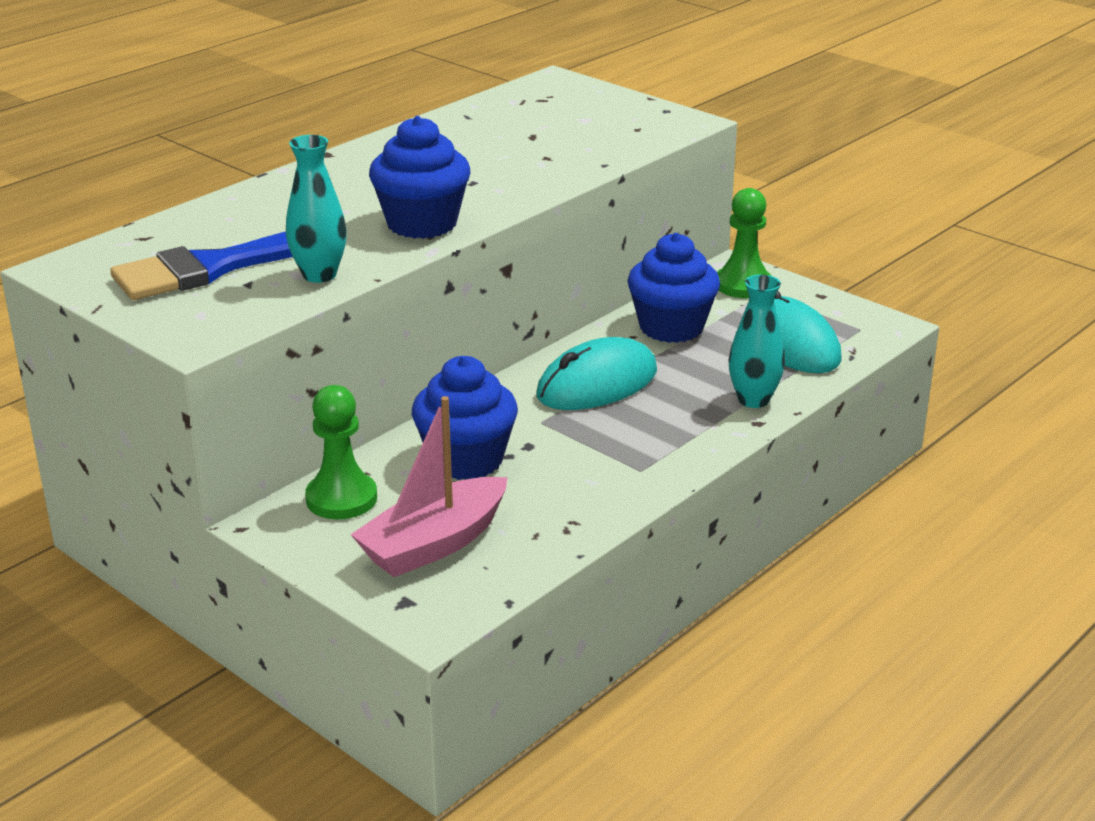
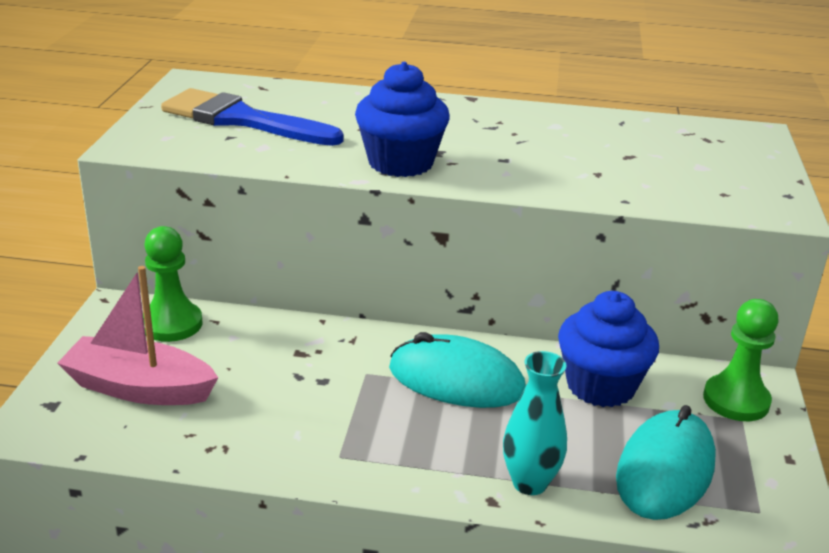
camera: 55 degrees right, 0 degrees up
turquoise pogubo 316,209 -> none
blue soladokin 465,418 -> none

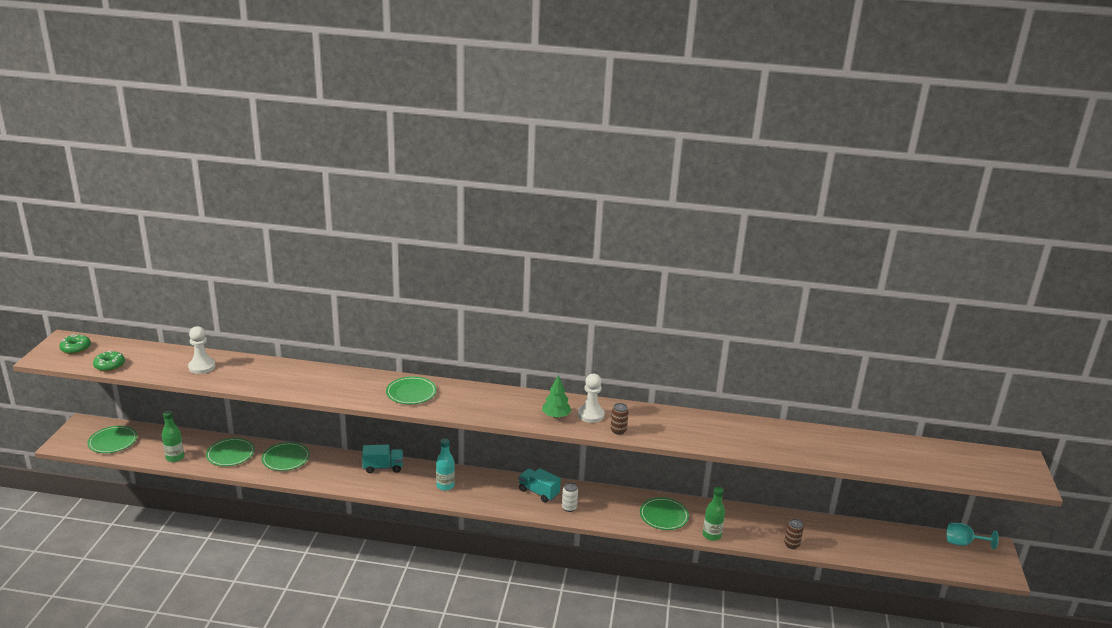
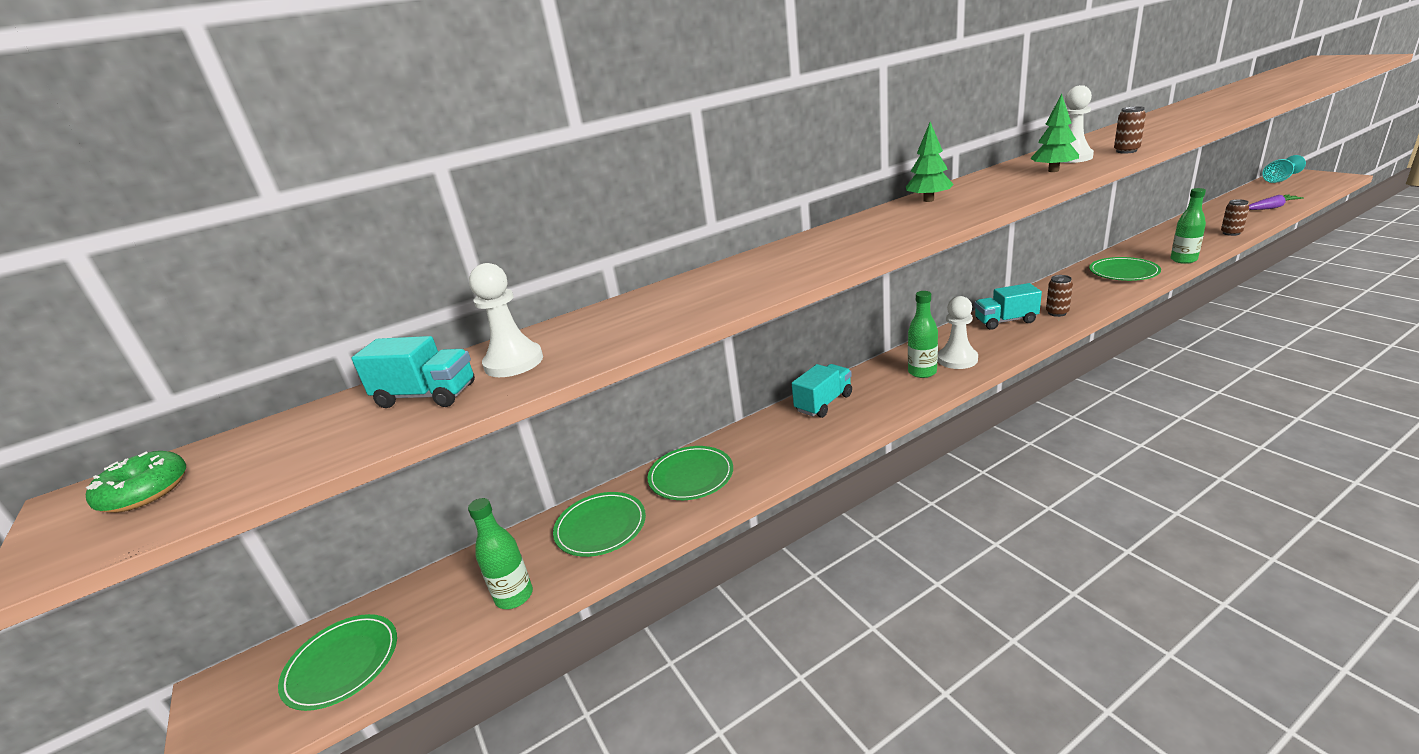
camera: 35 degrees left, 0 degrees up
none -> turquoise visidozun 413,372
none -> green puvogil 930,162
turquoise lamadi 445,464 -> green lamadi 923,334
none -> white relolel 958,332
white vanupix 570,497 -> brown vanupix 1059,296
none -> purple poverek 1276,202
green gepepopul 109,361 -> none
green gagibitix 411,390 -> none

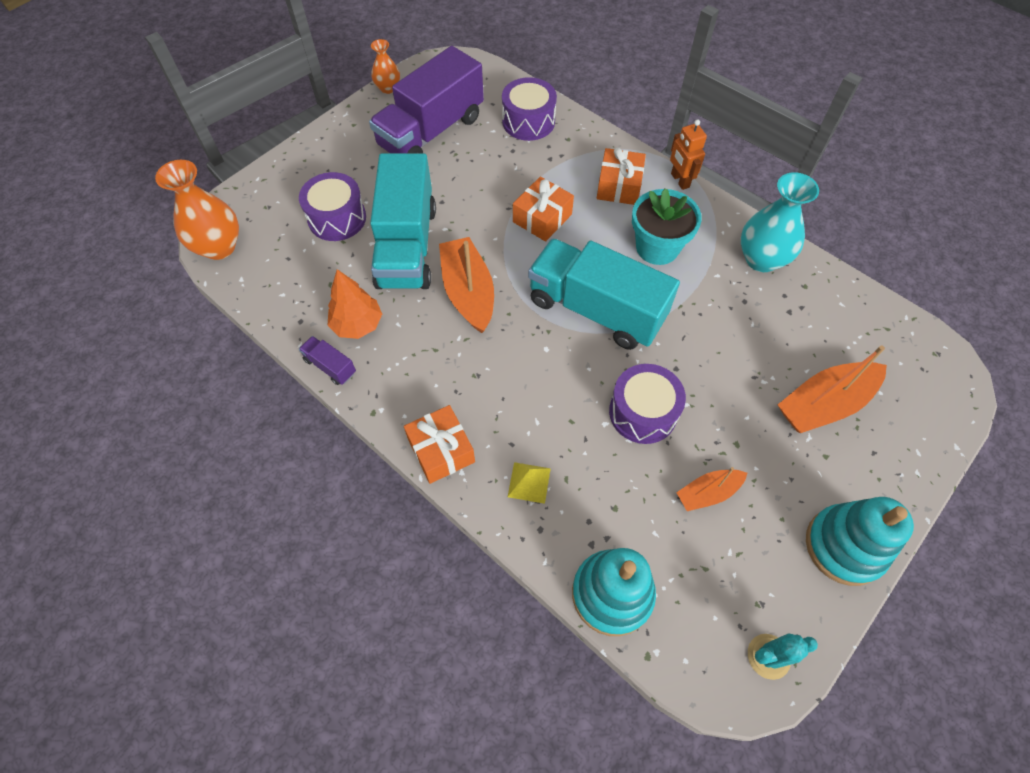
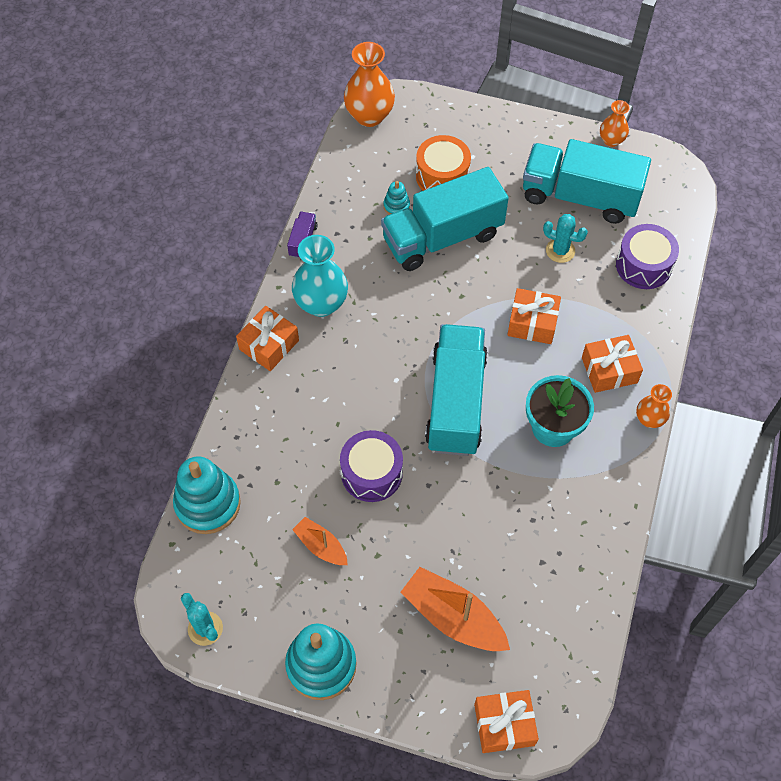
camera: 65 degrees right, 0 degrees up
turquoise pogubo 780,222 -> turquoise pogubo 320,276, move
none -> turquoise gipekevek 396,198
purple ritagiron 332,206 -> orange ritagiron 443,163
none -> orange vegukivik 506,721
purple visidozun 426,99 -> turquoise visidozun 587,181
none -> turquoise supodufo 565,238
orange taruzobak 688,154 -> orange pogubo 654,406
orange puvogil 355,304 -> none
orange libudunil 466,285 -> none
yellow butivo 529,483 -> none

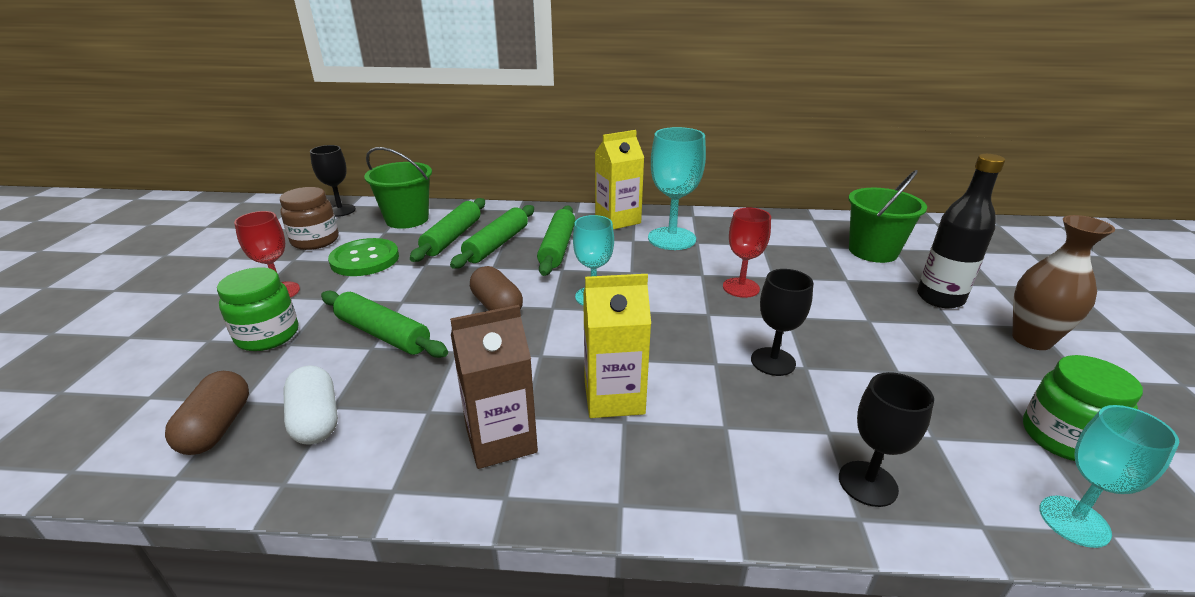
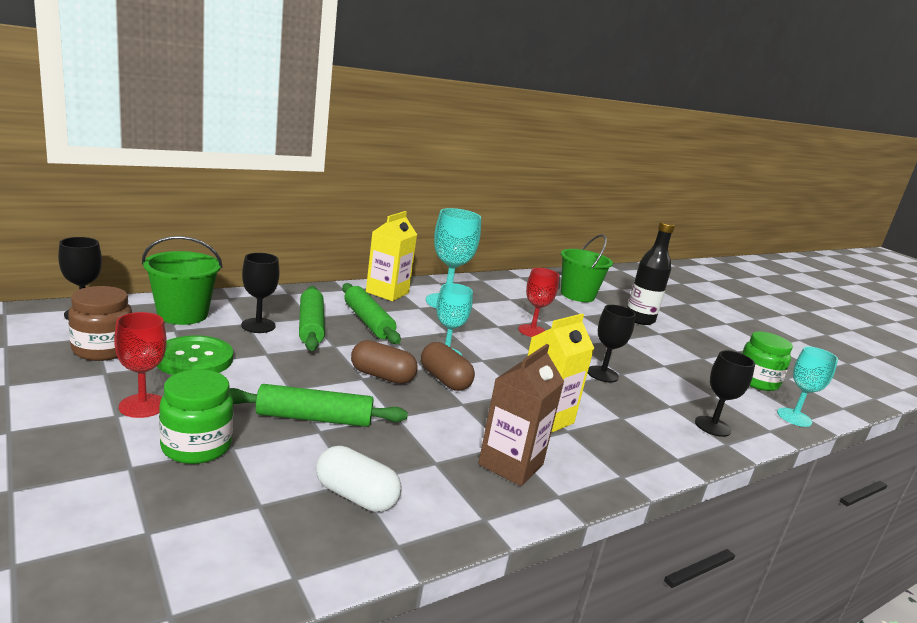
camera: 40 degrees left, 10 degrees down
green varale 447,230 -> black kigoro 260,293
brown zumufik 207,413 -> brown zumufik 448,366, move
brown pogubo 1063,282 -> none

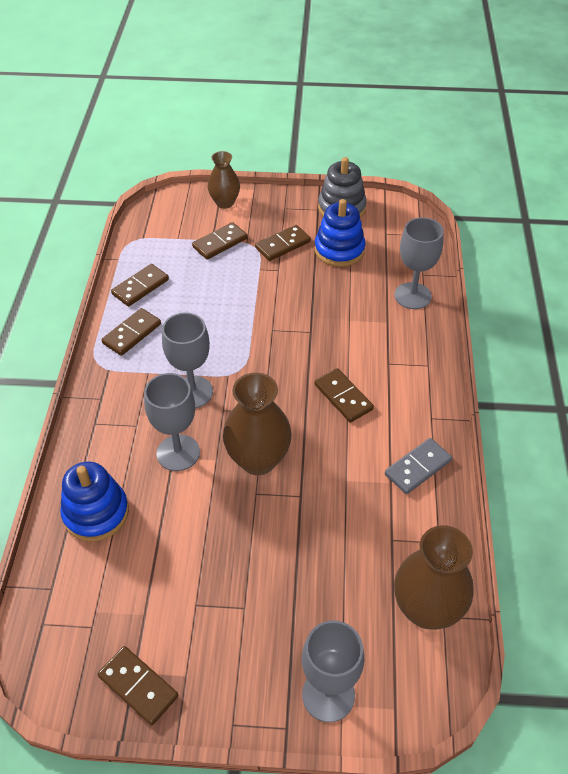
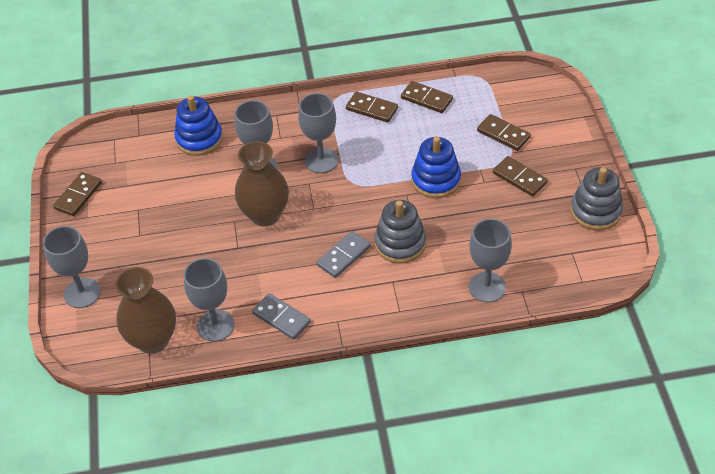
camera: 80 degrees right, 0 degrees up
none -> grey kigoro 209,300
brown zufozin 344,395 -> grey zufozin 343,254
none -> grey gipekevek 400,232
blue gipekevek 340,233 -> blue gipekevek 436,167, move
brown pogubo 224,180 -> none

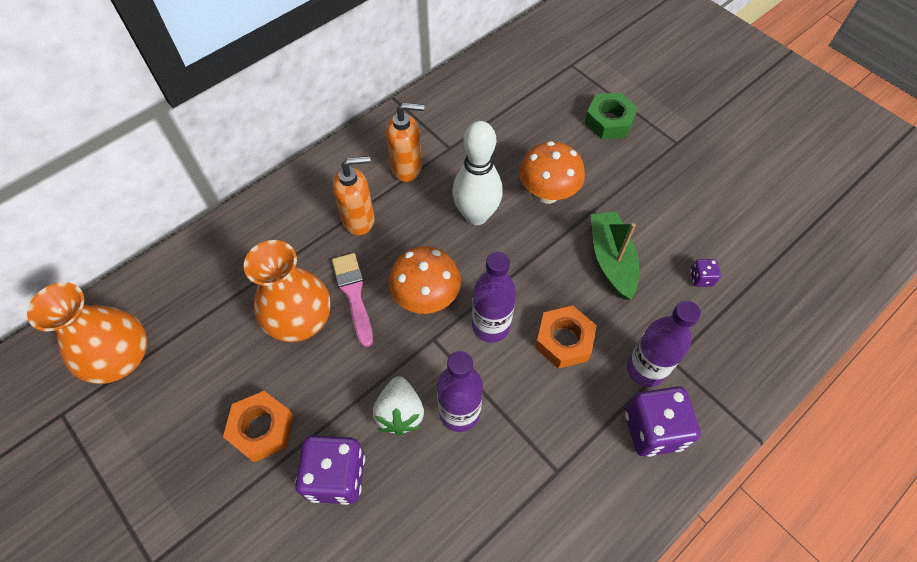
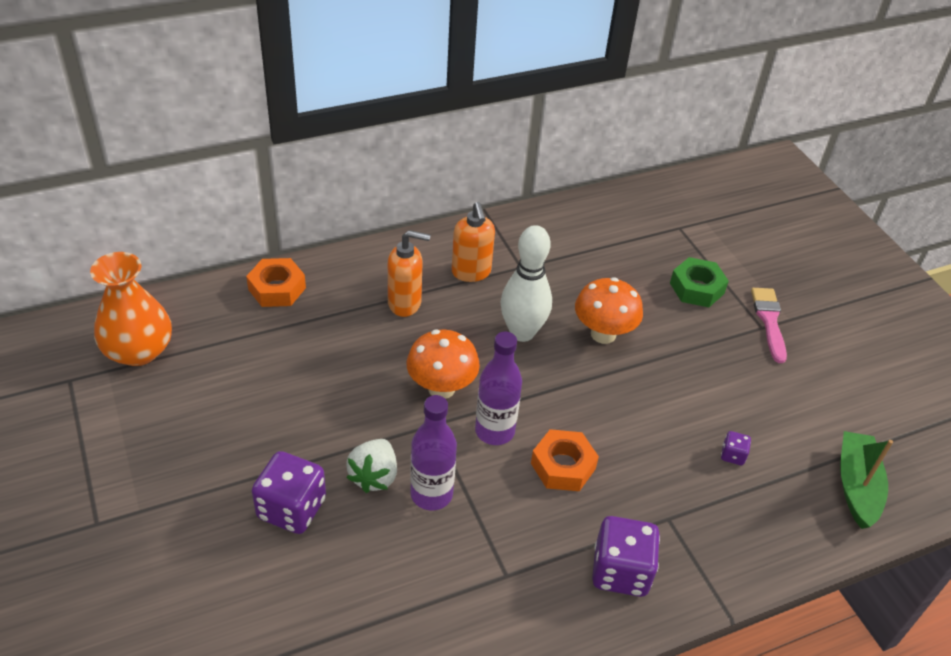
camera: 15 degrees right, 15 degrees down
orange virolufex 258,426 -> orange virolufex 276,282, move
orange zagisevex 405,142 -> orange zagisevex 473,242, 60 degrees clockwise
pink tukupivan 352,300 -> pink tukupivan 769,325, move
green libudunil 614,255 -> green libudunil 866,480, move
orange pogubo 287,291 -> none
purple lamadi 664,344 -> none

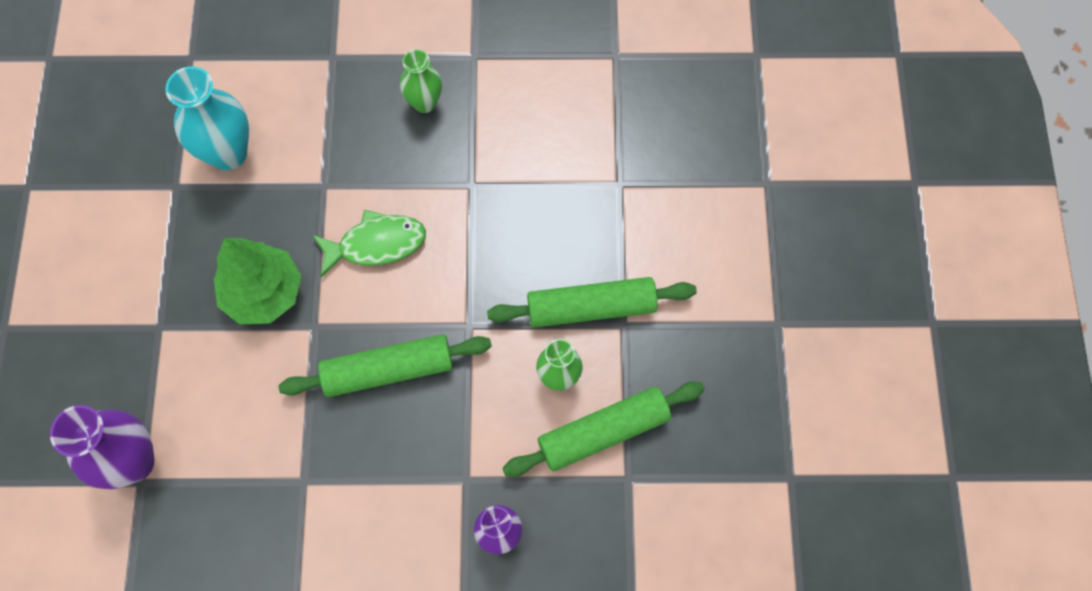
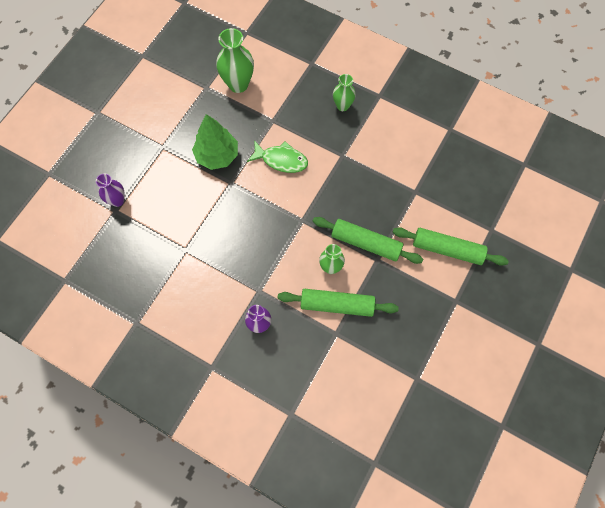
camera: 30 degrees right, 0 degrees up
purple pogubo 102,447 -> purple pogubo 110,190, x0.61
turquoise pogubo 207,118 -> green pogubo 235,60
green varale 385,365 -> green varale 450,246, move

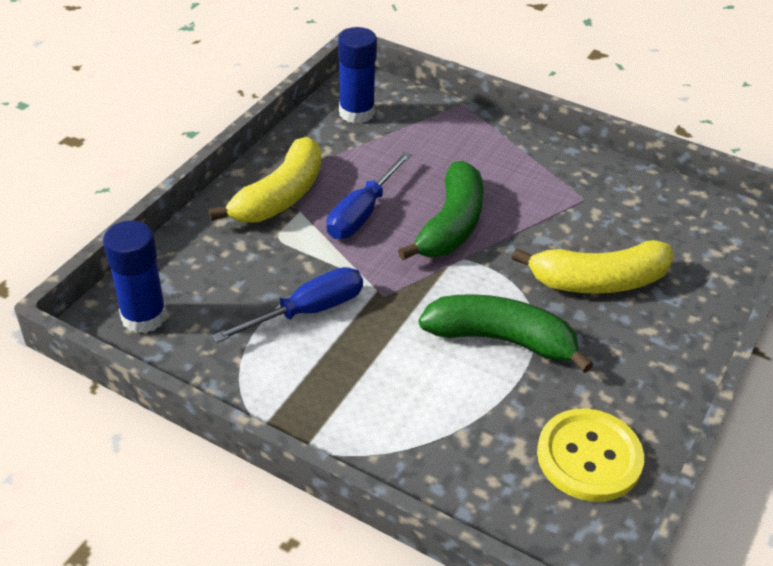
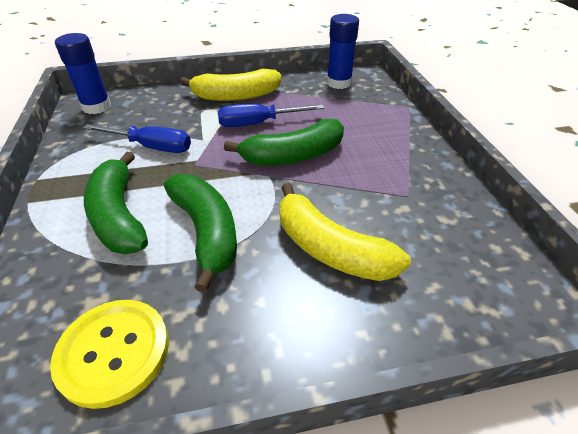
camera: 50 degrees right, 0 degrees up
none -> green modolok 116,203

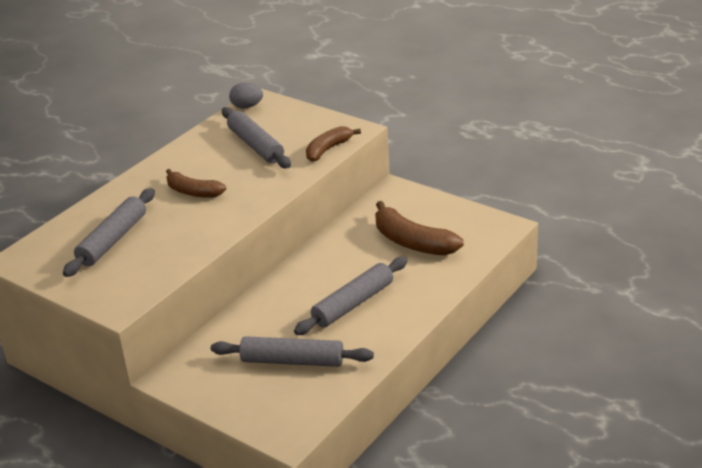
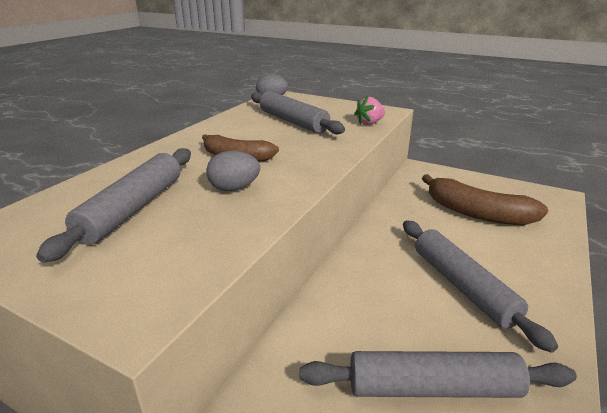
camera: 10 degrees left, 5 degrees down
none -> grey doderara 233,171
brown modolok 333,144 -> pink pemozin 369,110
grey varale 351,296 -> grey varale 480,286, 60 degrees counterclockwise

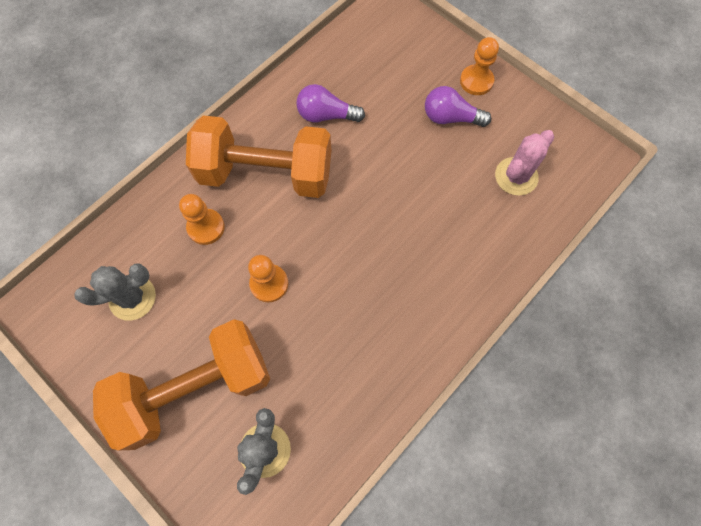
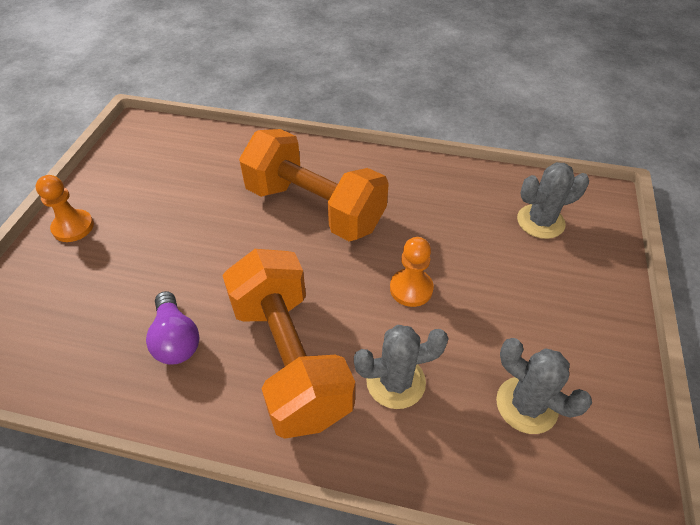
camera: 120 degrees left, 20 degrees down
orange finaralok 181,384 -> orange finaralok 314,185, move
orange relolel 202,219 -> grey supodufo 401,367
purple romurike 458,106 -> none
pink supodufo 525,163 -> none

